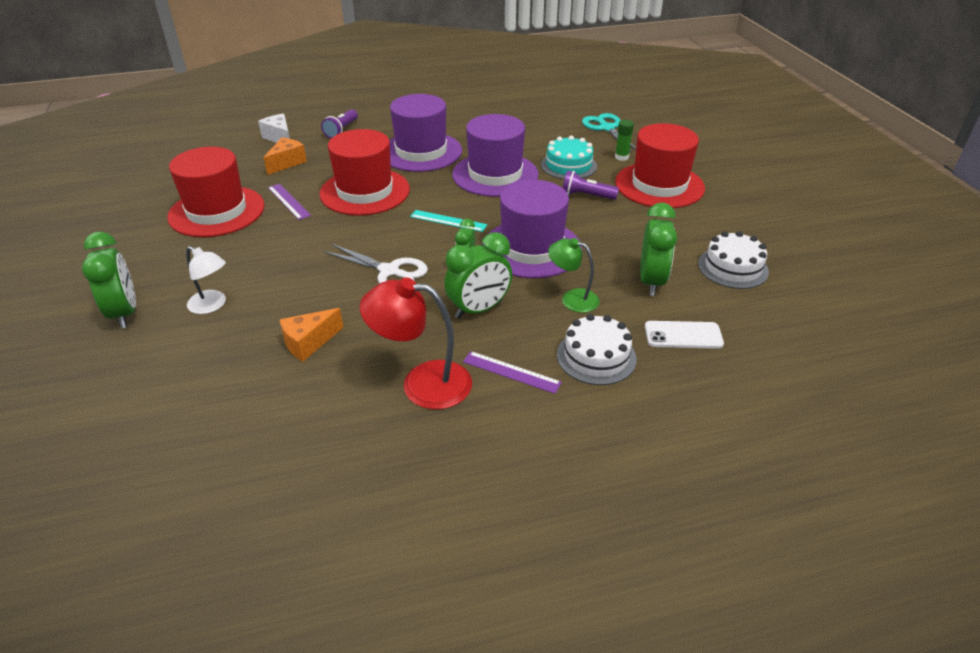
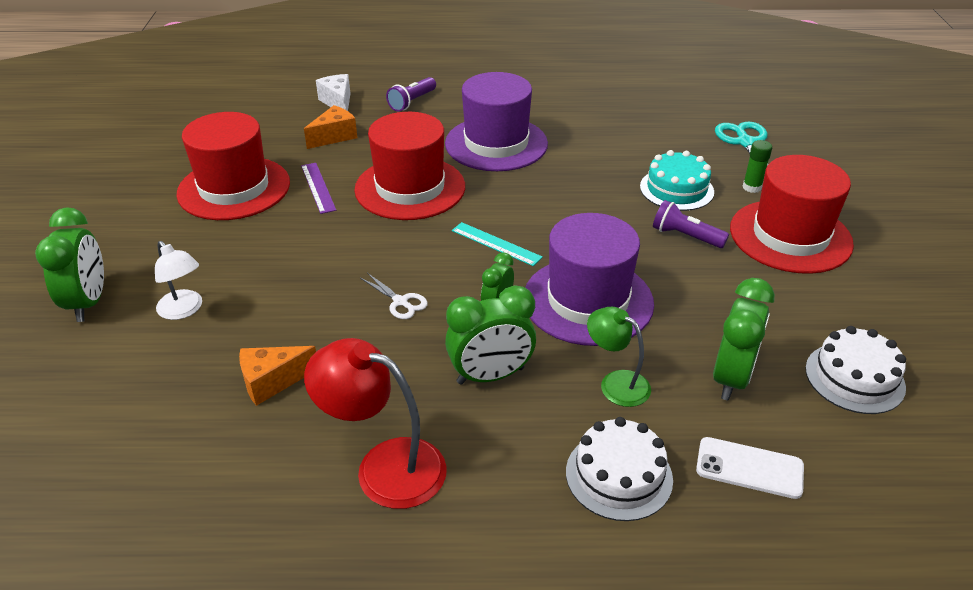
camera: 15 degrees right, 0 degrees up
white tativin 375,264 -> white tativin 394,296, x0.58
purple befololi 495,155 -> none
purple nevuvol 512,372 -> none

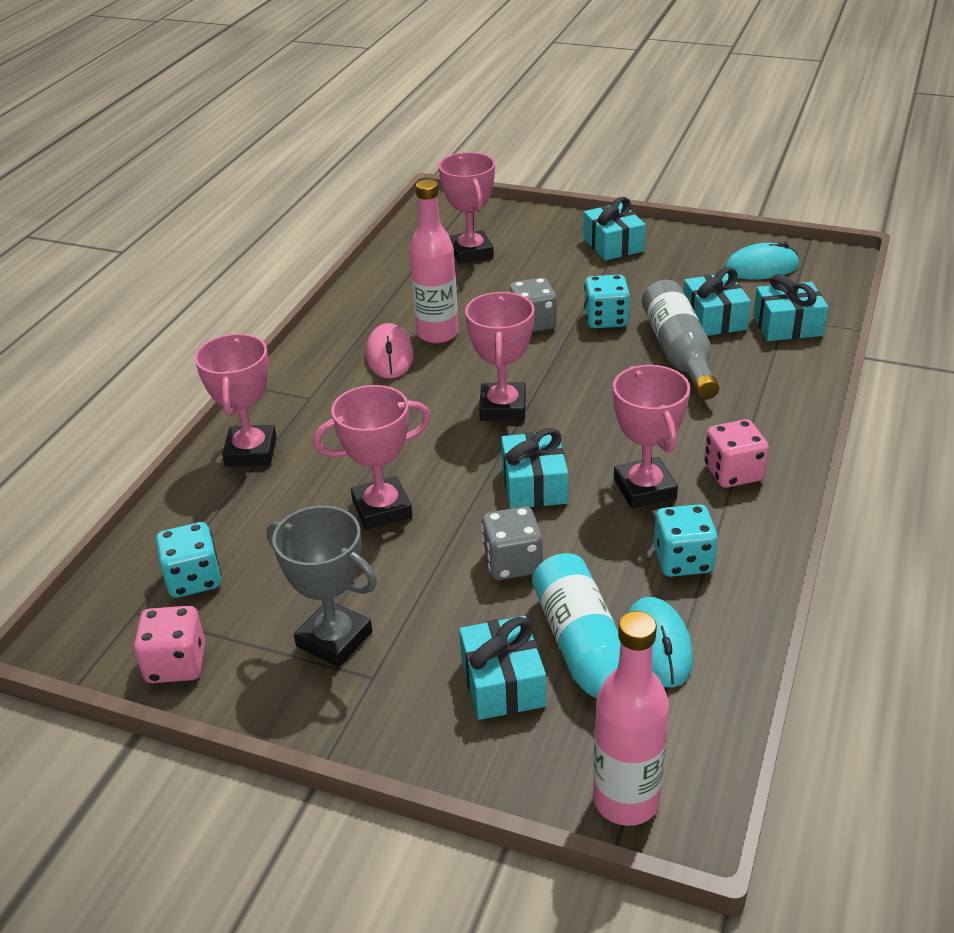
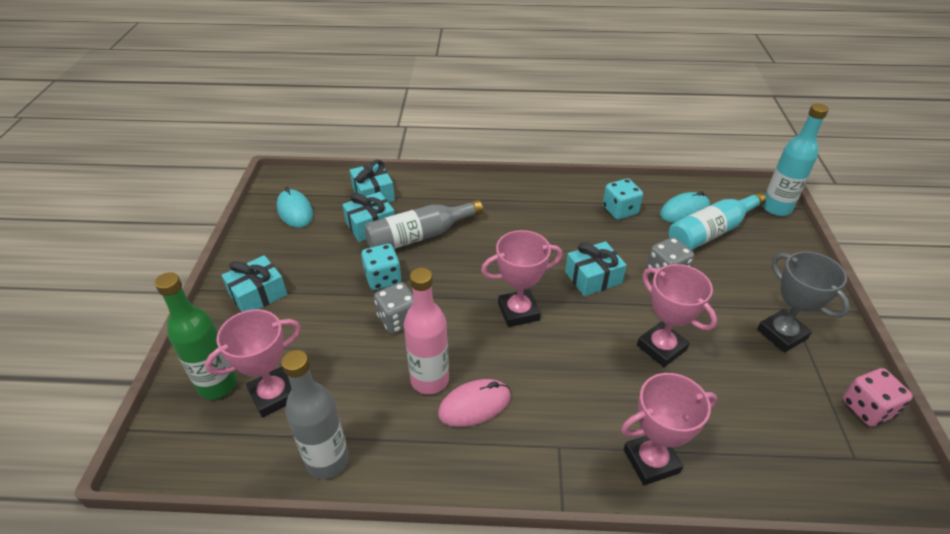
camera: 110 degrees left, 5 degrees up
none -> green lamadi 196,335
none -> grey lamadi 315,414
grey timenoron 322,586 -> grey timenoron 803,302, 45 degrees counterclockwise
pink lamadi 631,718 -> turquoise lamadi 795,160
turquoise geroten 188,560 -> none
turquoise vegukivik 502,668 -> none
pink timenoron 651,436 -> none
pink geroten 736,453 -> none

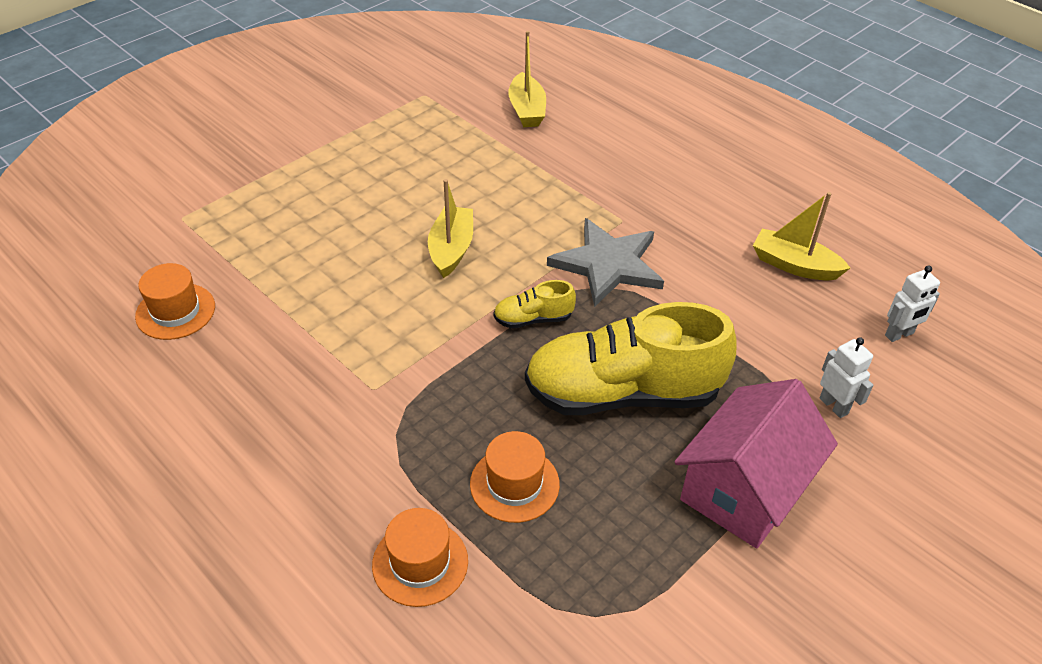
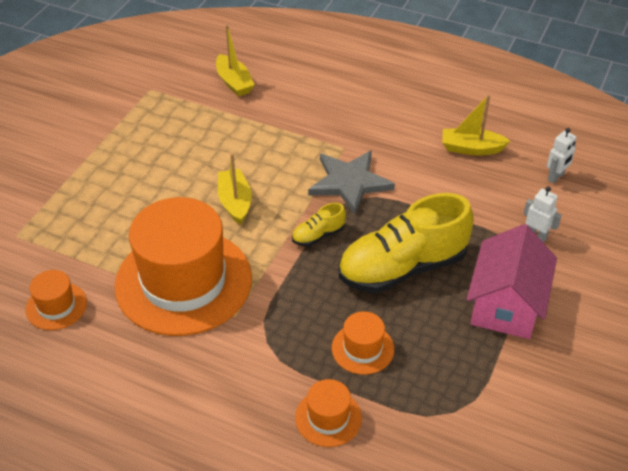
camera: 20 degrees left, 0 degrees up
none -> orange befololi 183,266

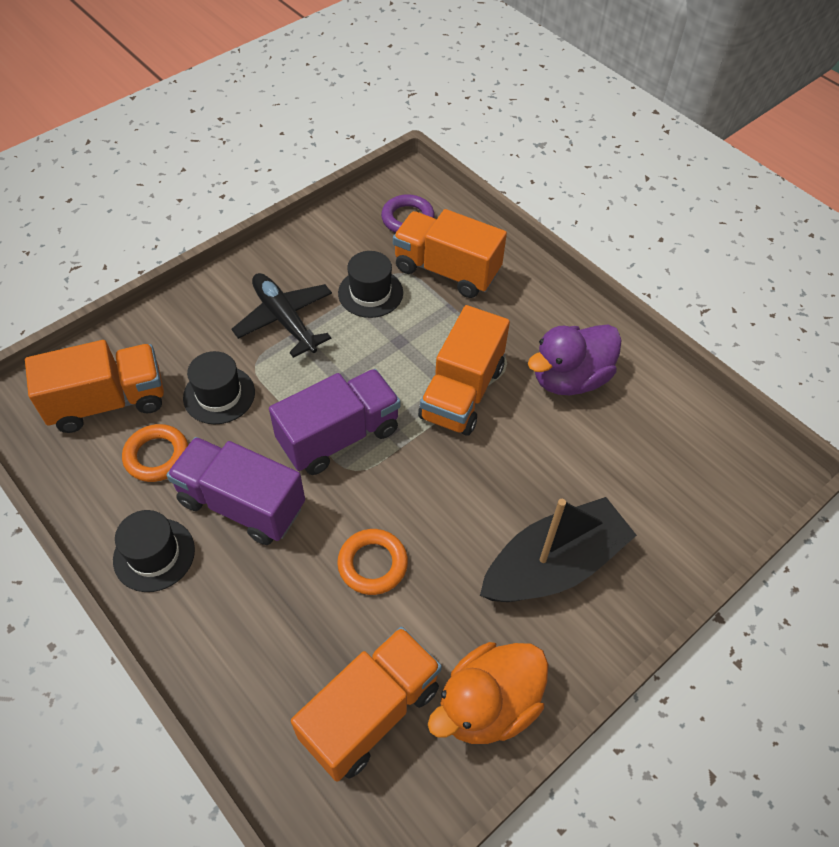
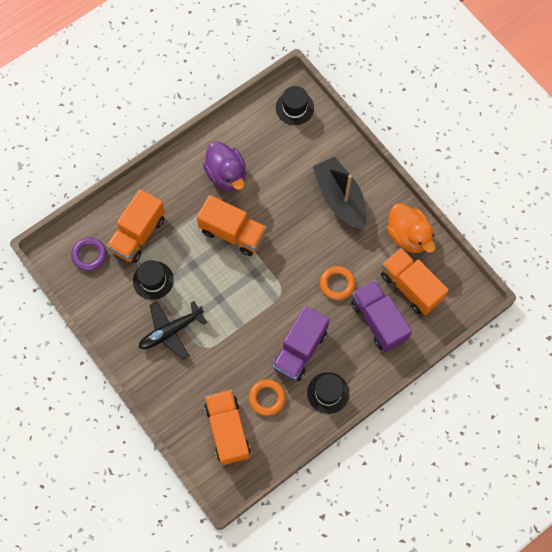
camera: 85 degrees left, 15 degrees up
black befololi 219,387 -> black befololi 295,105, move
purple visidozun 335,422 -> purple visidozun 381,316, move

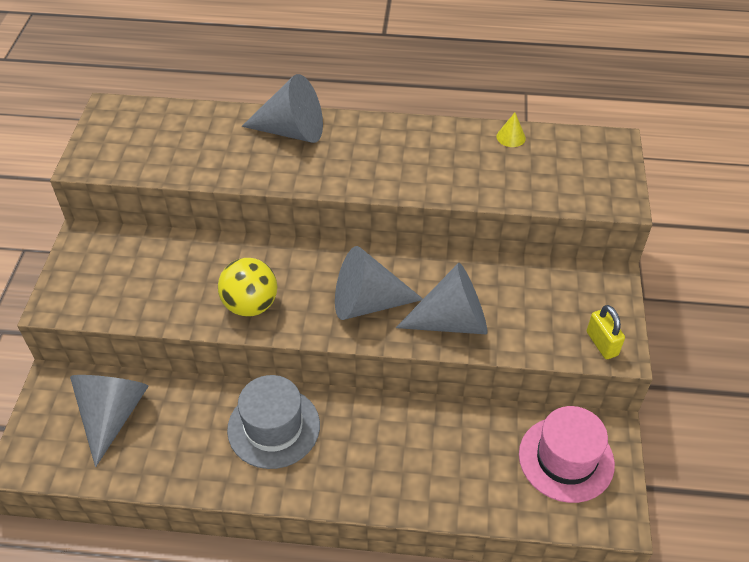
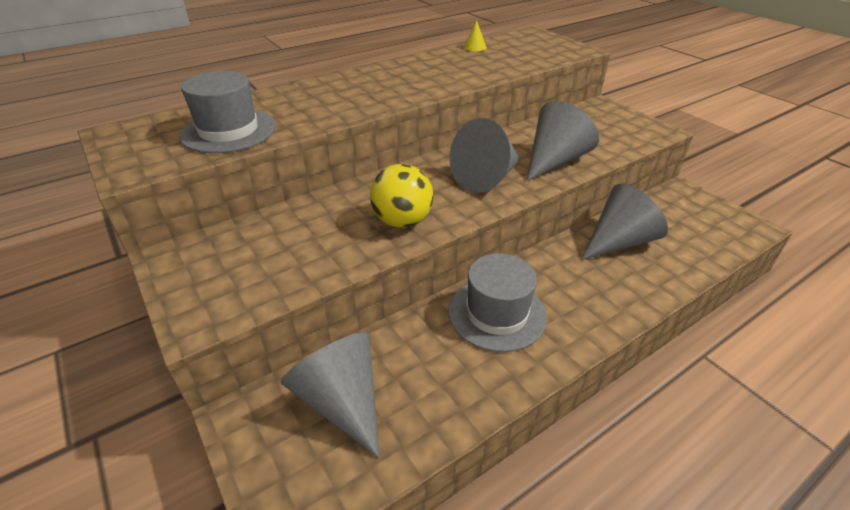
camera: 40 degrees left, 10 degrees down
none -> grey befololi 227,112
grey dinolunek 282,108 -> grey dinolunek 624,222, move
pink befololi 567,454 -> none
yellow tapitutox 606,332 -> none

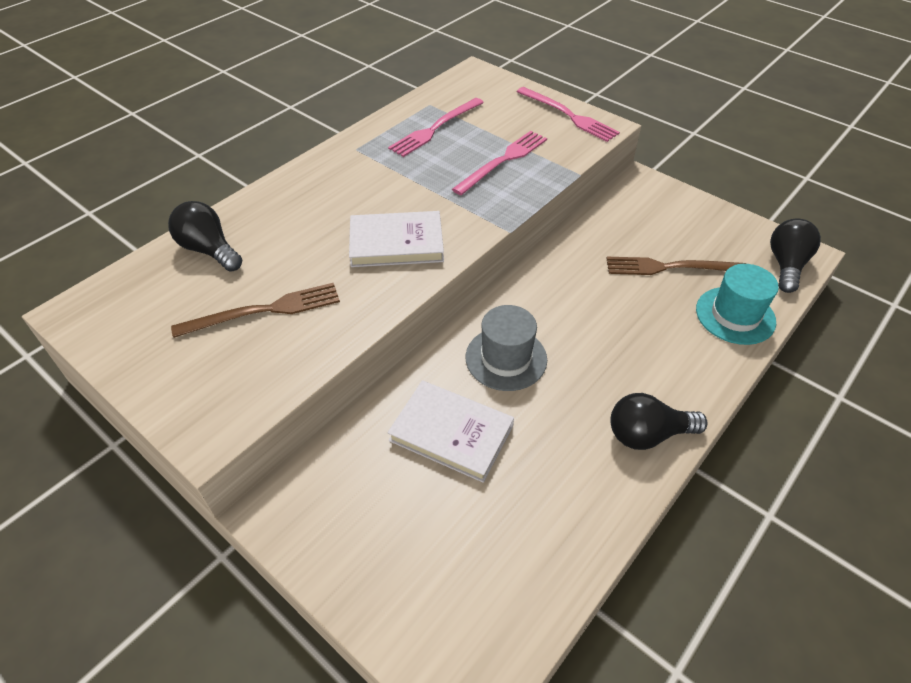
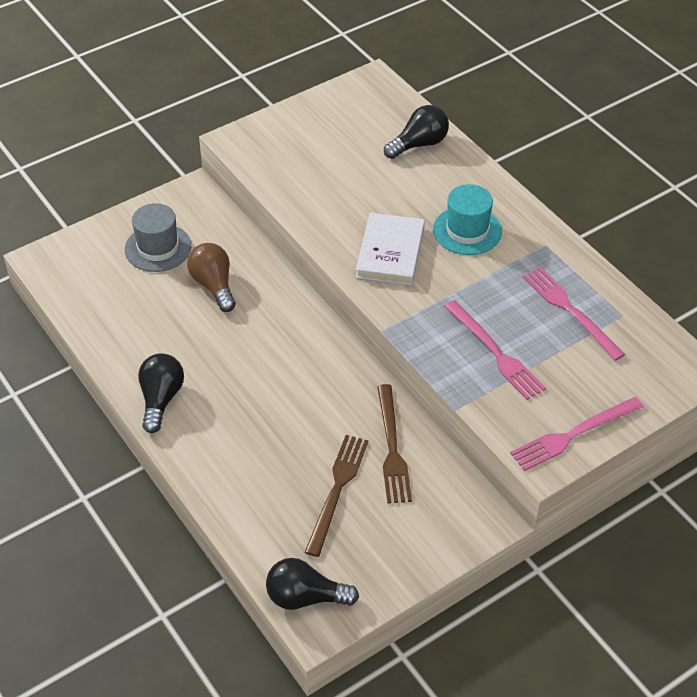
camera: 105 degrees right, 0 degrees up
grey befololi 506,348 -> grey befololi 158,237, move
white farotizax 451,431 -> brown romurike 211,277
black romurike 795,256 -> black romurike 312,584, 150 degrees clockwise
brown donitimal 255,310 -> brown donitimal 394,444, move
turquoise befololi 737,304 -> turquoise befololi 467,219, move

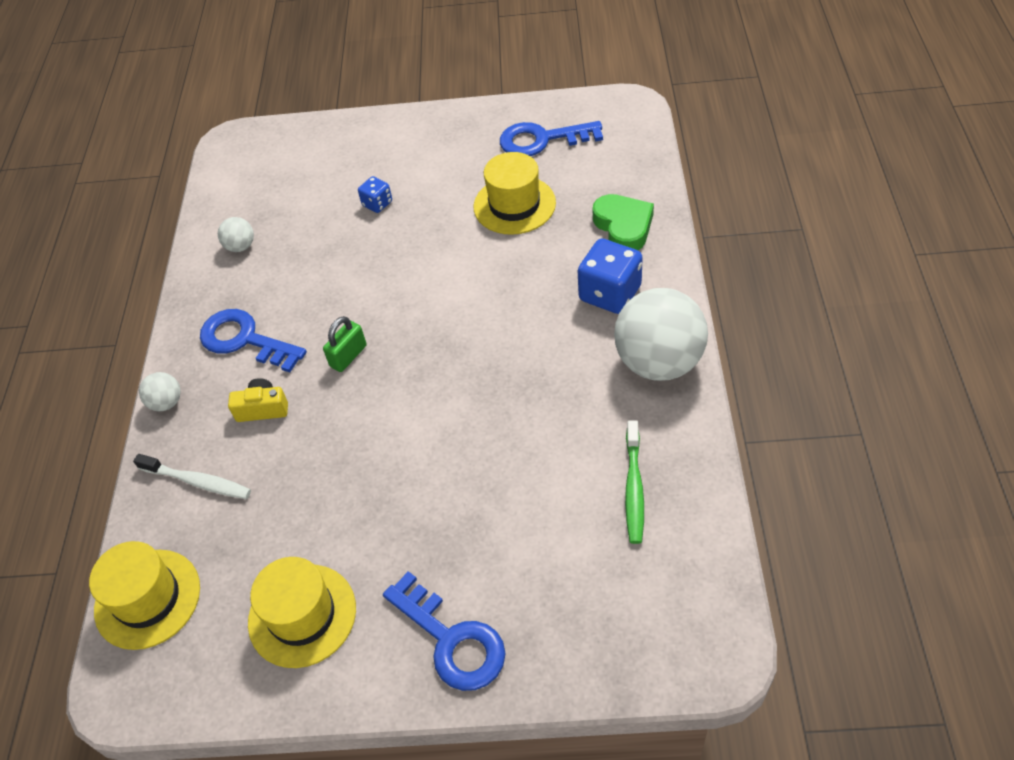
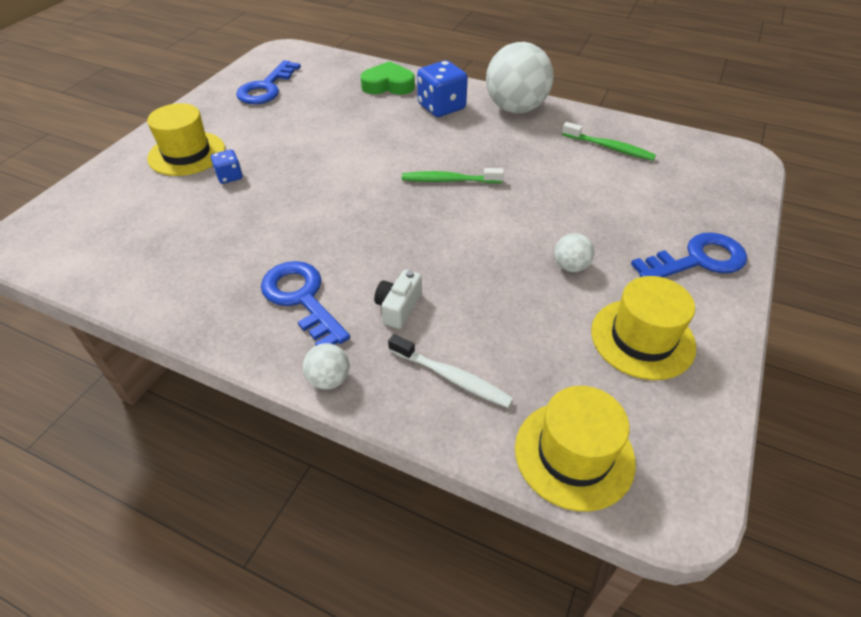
camera: 70 degrees left, 5 degrees down
yellow befololi 515,193 -> yellow befololi 186,139, move
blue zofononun 253,340 -> blue zofononun 305,303, 90 degrees clockwise
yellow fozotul 258,400 -> white fozotul 398,299
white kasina 192,476 -> white kasina 451,371, 75 degrees clockwise
none -> green kasina 453,175
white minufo 236,234 -> white minufo 574,252, move
green tapitutox 345,344 -> none

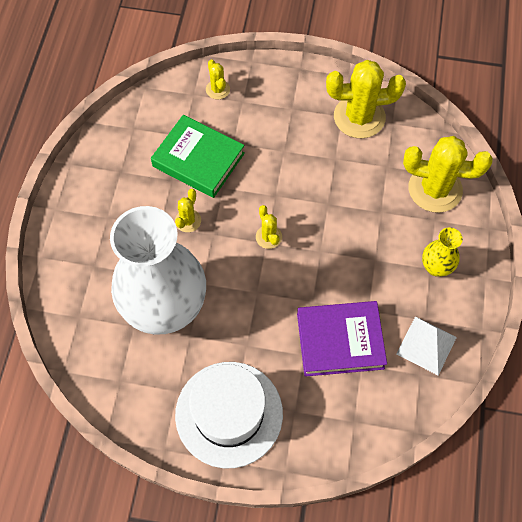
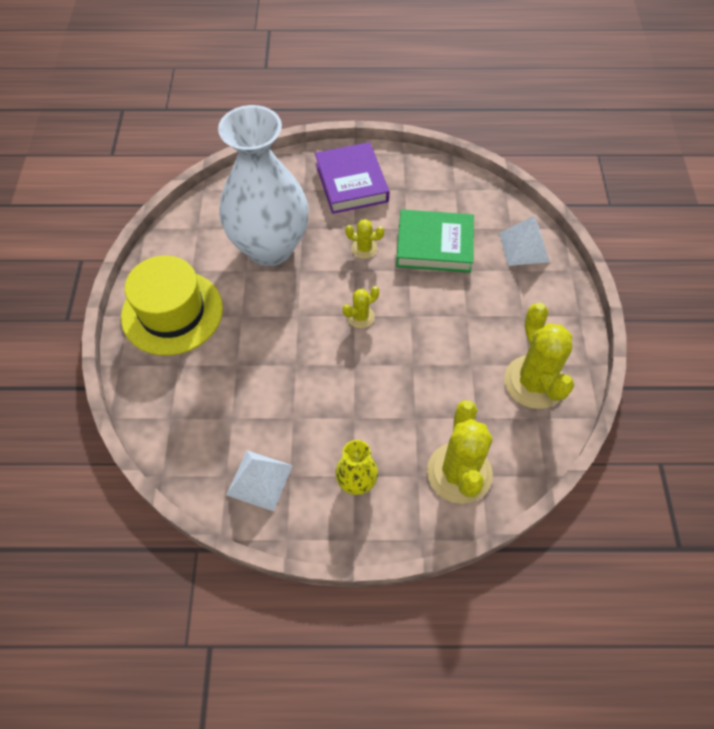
camera: 80 degrees right, 5 degrees down
white befololi 229,415 -> yellow befololi 172,305
purple farotizax 342,339 -> purple farotizax 352,178, move
green farotizax 198,156 -> green farotizax 435,241, 75 degrees clockwise
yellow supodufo 218,79 -> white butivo 524,241

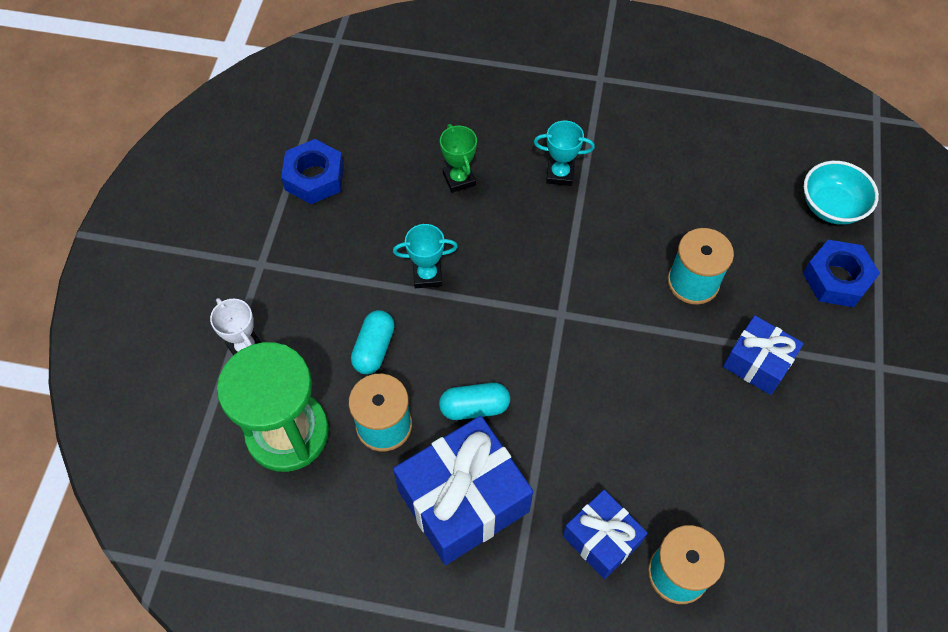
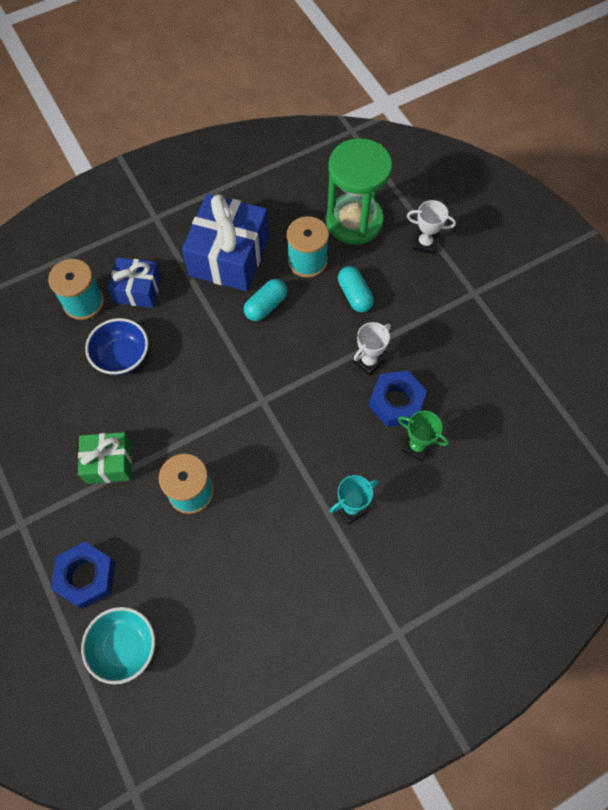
camera: 140 degrees right, 5 degrees up
blue vegukivik 763,355 -> green vegukivik 105,458
none -> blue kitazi 116,346
turquoise timenoron 425,256 -> white timenoron 372,349
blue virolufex 312,171 -> blue virolufex 398,398, move

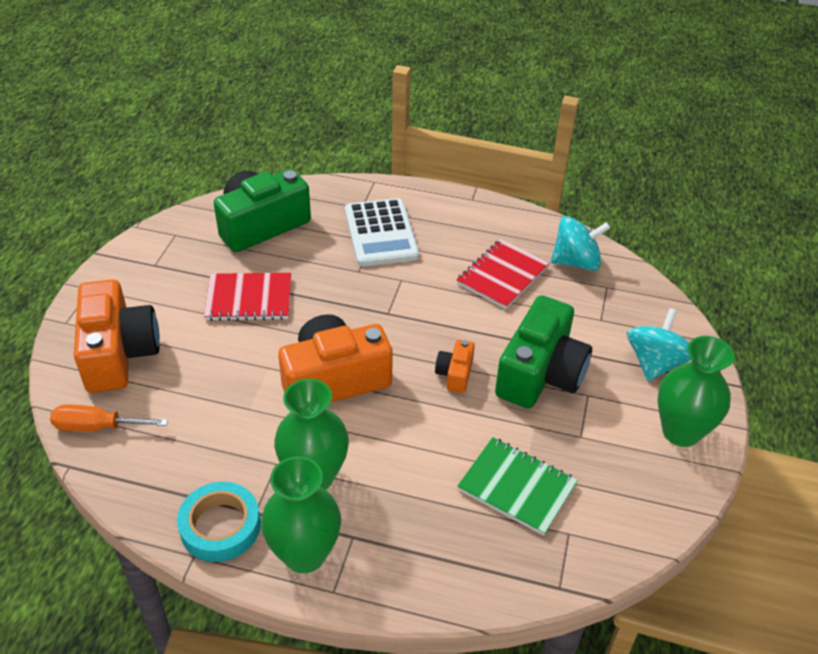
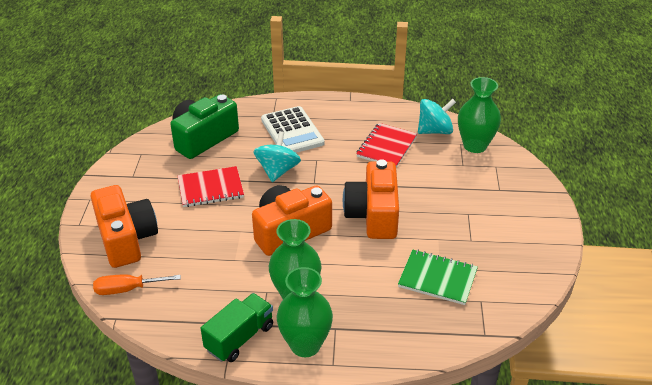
camera: 10 degrees left, 5 degrees down
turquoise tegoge 219,522 -> green visidozun 236,327
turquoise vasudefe 659,344 -> turquoise vasudefe 277,156, move
orange fozotul 455,366 -> orange fozotul 371,199, x2.14
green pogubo 696,391 -> green pogubo 479,115, move
green fozotul 543,352 -> none

